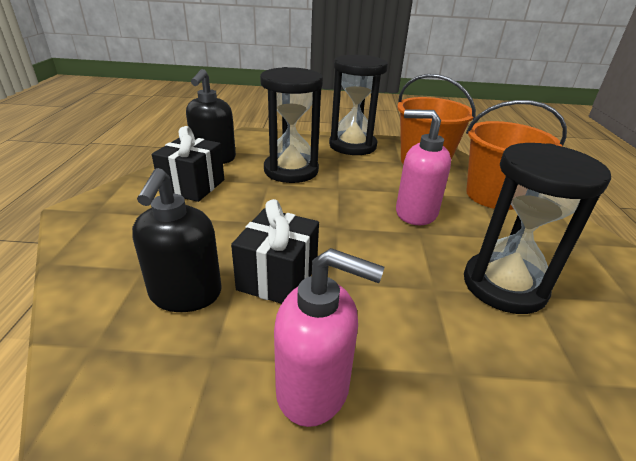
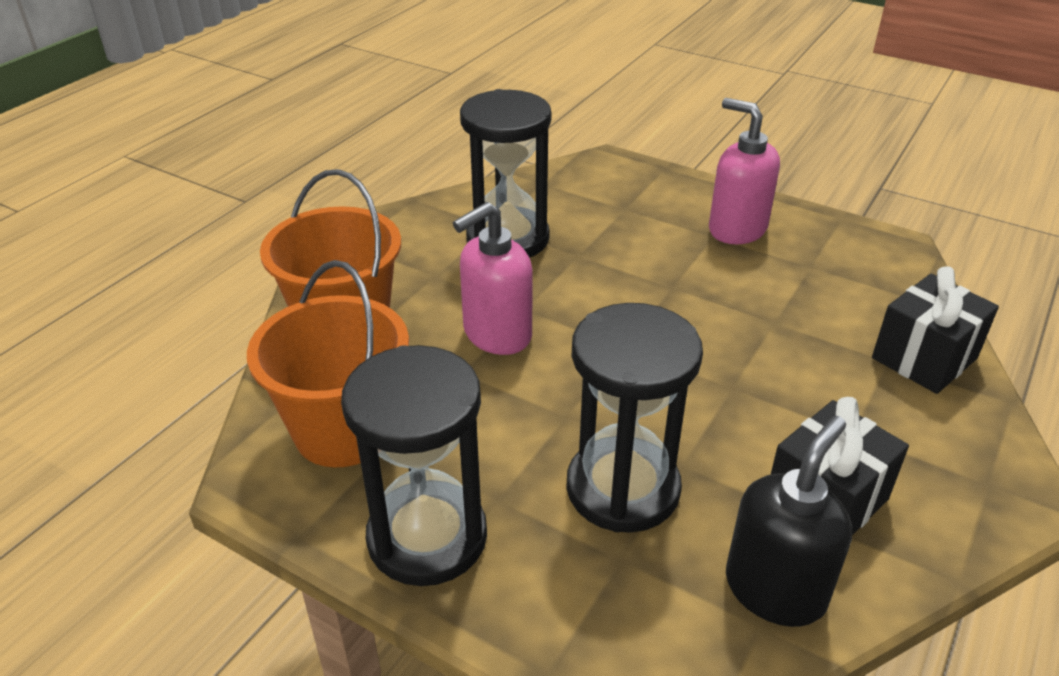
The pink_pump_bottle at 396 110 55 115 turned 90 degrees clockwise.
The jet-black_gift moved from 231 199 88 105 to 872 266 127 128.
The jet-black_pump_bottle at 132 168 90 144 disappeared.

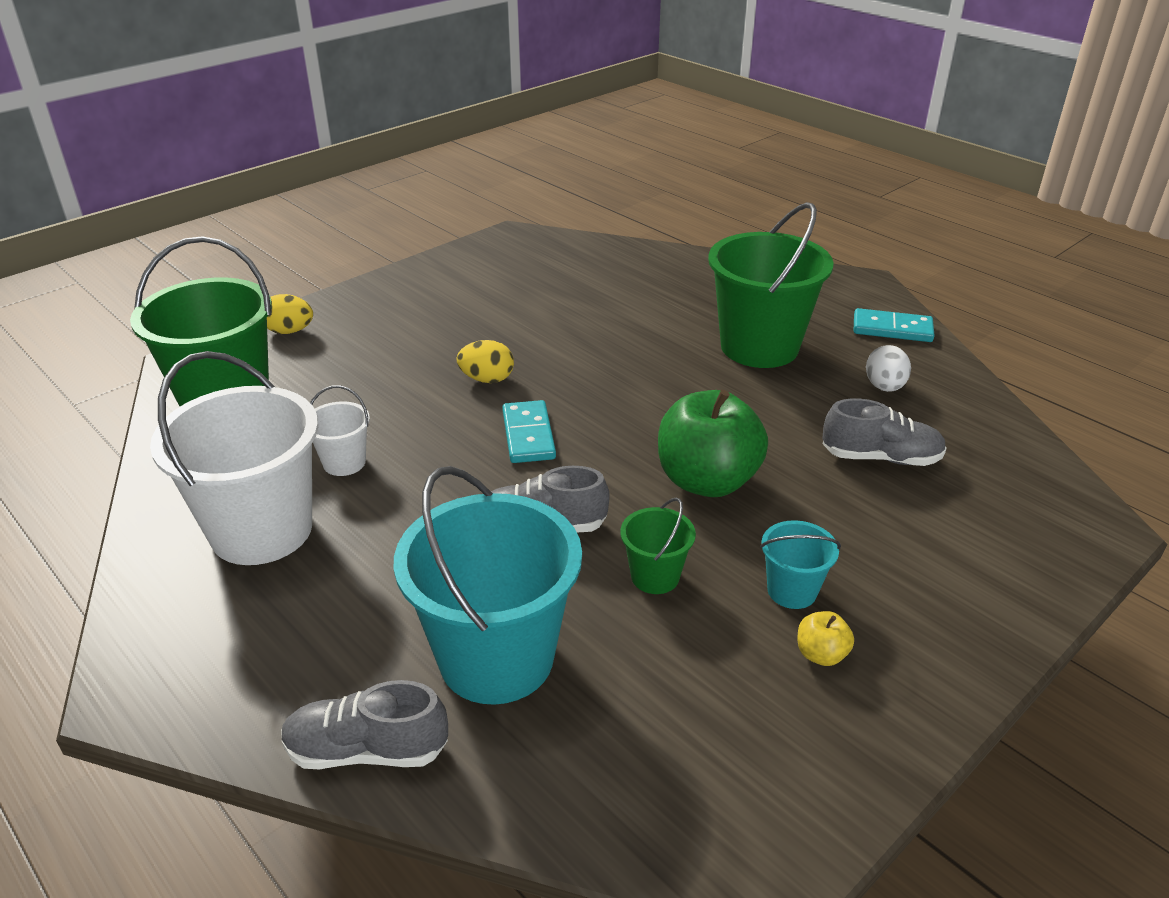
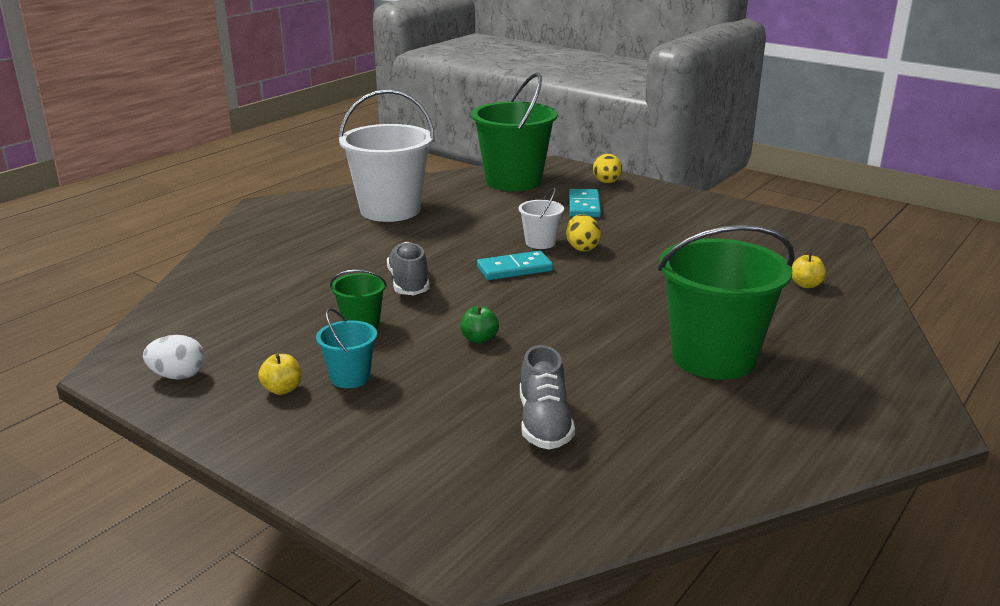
The pure_white_egg_shape moved from 866 345 45 47 to 143 335 62 45.
The green_toy_apple at 658 390 110 107 changed to 0.42 times the size.
The pure_white_sand_bucket moved from 310 386 60 90 to 519 188 45 61.
The teal_domino_piece moved from 854 308 81 34 to 569 189 32 28.
The golden_toy_apple at 792 253 34 35 appeared.
The grey_shoe at 281 680 167 89 disappeared.
The teal_sand_bucket at 394 466 188 239 disappeared.

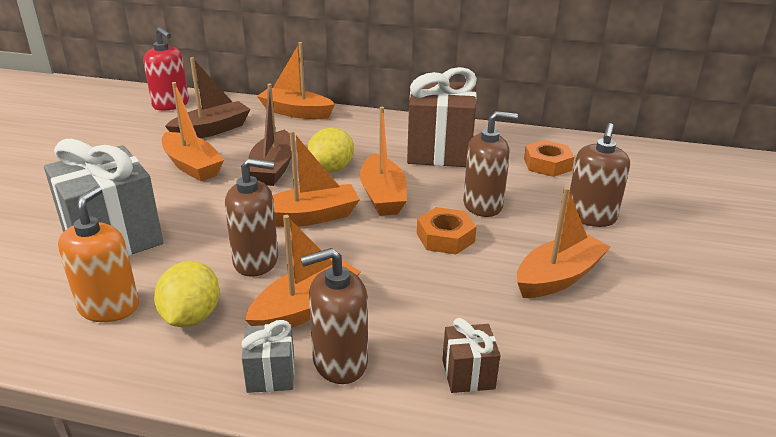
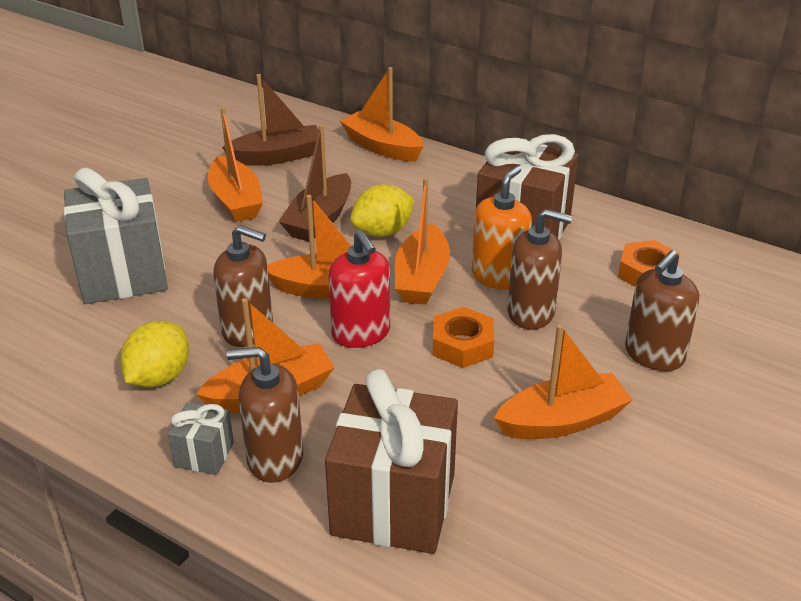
The brown_gift at 442 318 59 75 changed to 2.18 times the size.
The scarlet_pump_bottle moved from 143 27 46 84 to 328 230 62 118.
The bright_orange_pump_bottle moved from 58 186 81 136 to 472 166 60 124.

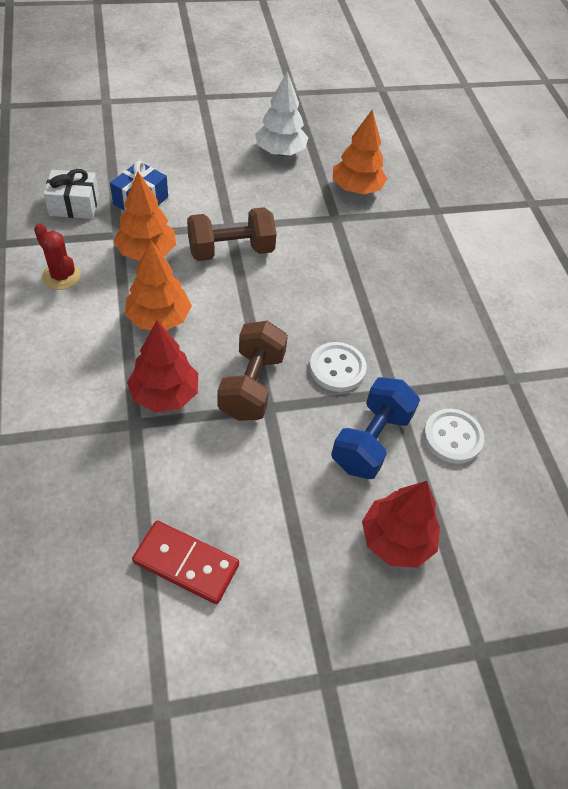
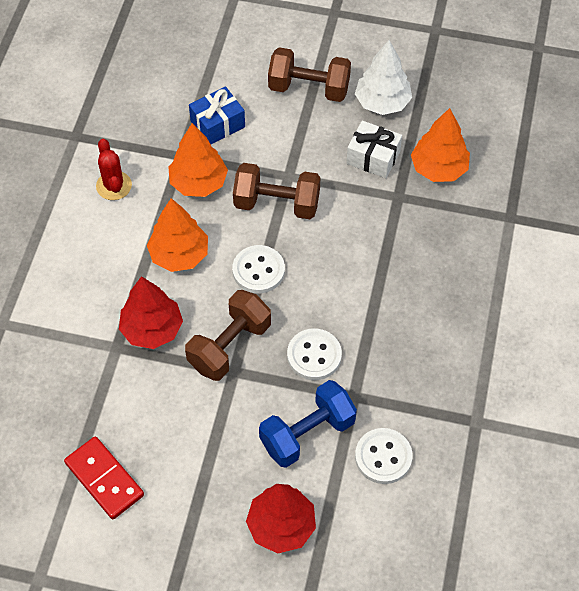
The pure_white_button at 232 245 53 48 appeared.
The brown_free_weight at 268 47 83 55 appeared.
The pure_white_gift moved from 44 169 55 50 to 346 121 56 57.

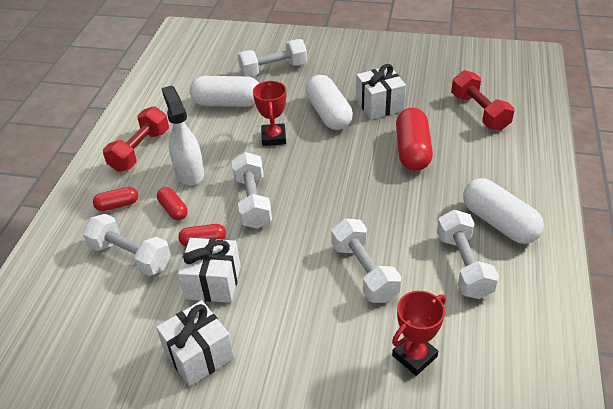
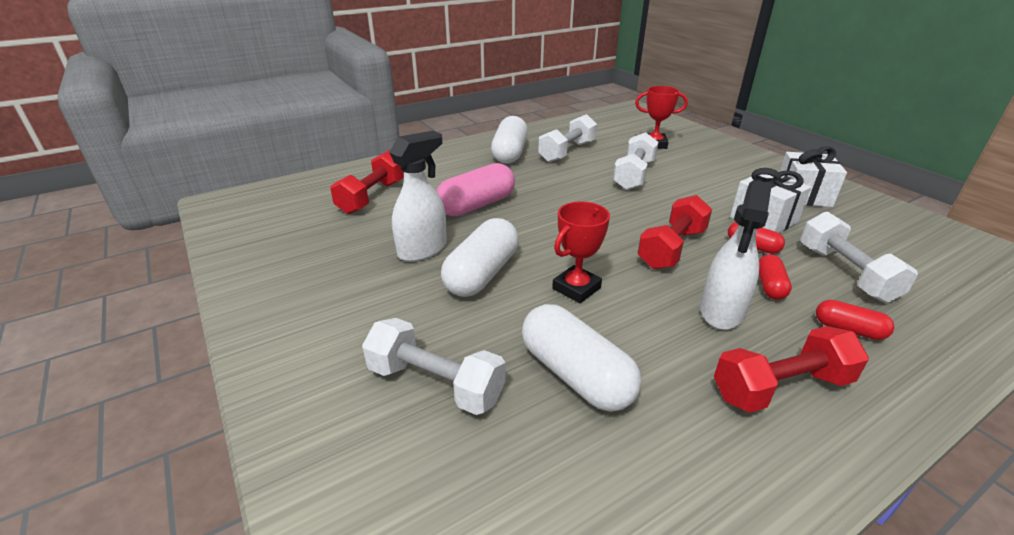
The pure_white_gift at 356 64 50 56 was replaced by the pure_white_spray_bottle at 389 131 58 131.
The scarlet_pill at 396 107 37 64 became the pink_pill at 436 163 79 53.
The pure_white_free_weight at 231 152 41 77 became the scarlet_free_weight at 637 195 75 74.

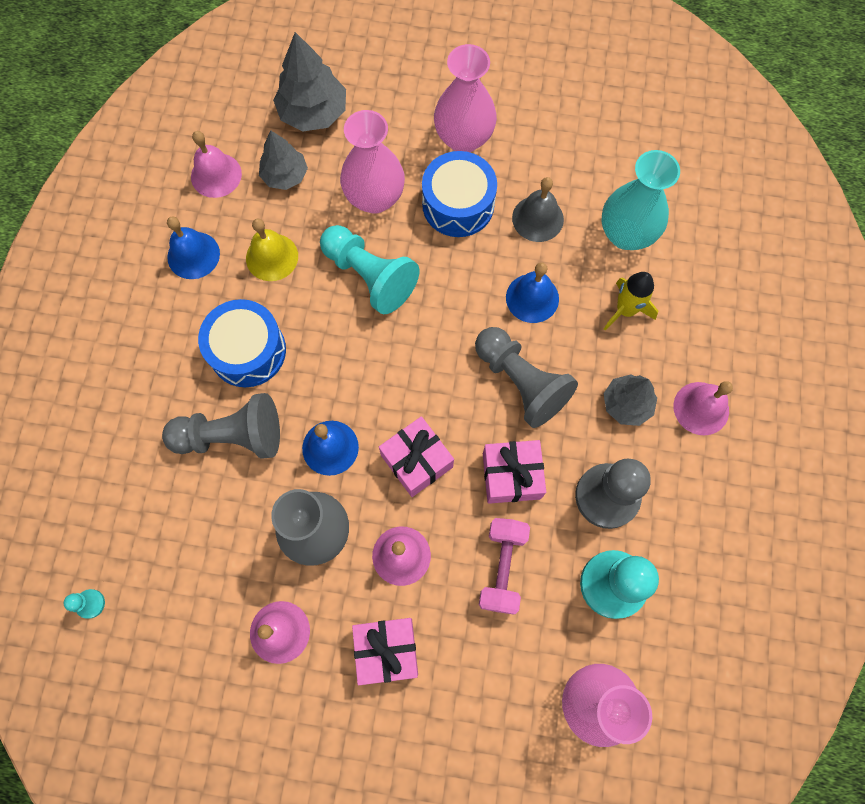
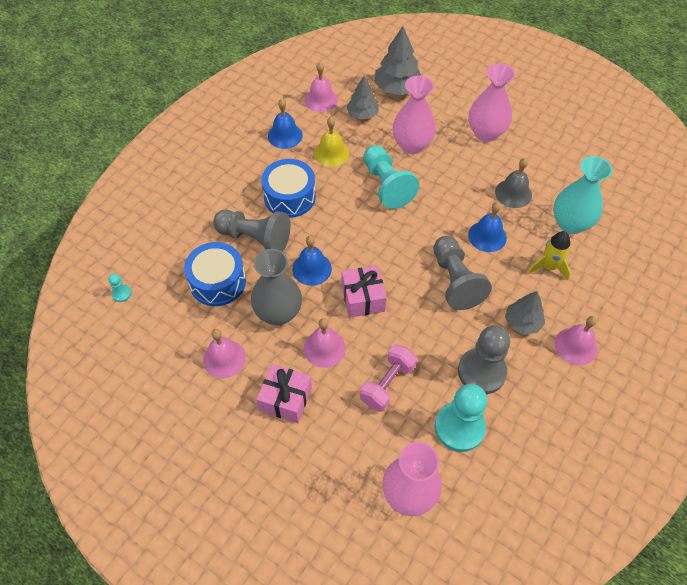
The royal_blue_drum moved from 422 151 75 86 to 184 242 62 64.
The pink_gift at 483 440 63 64 disappeared.

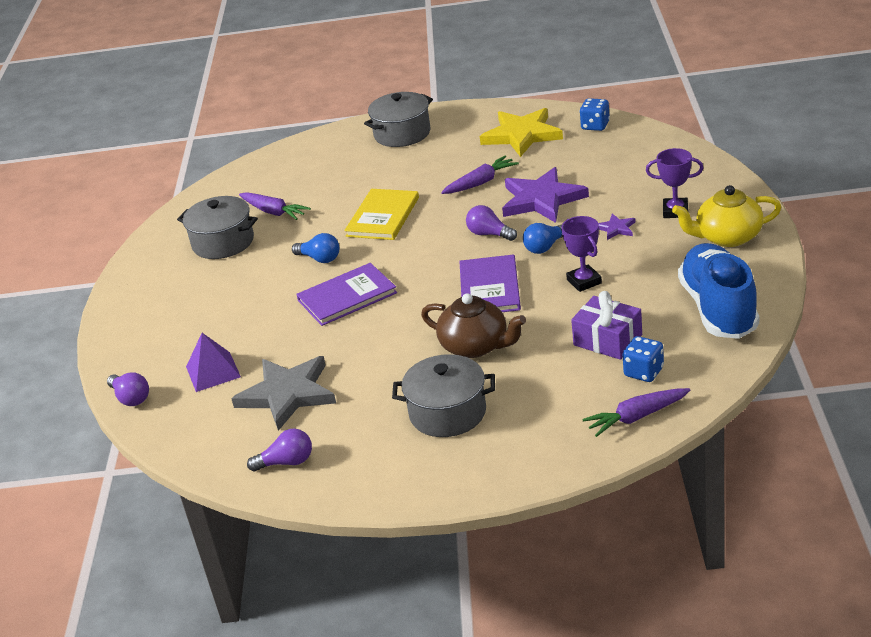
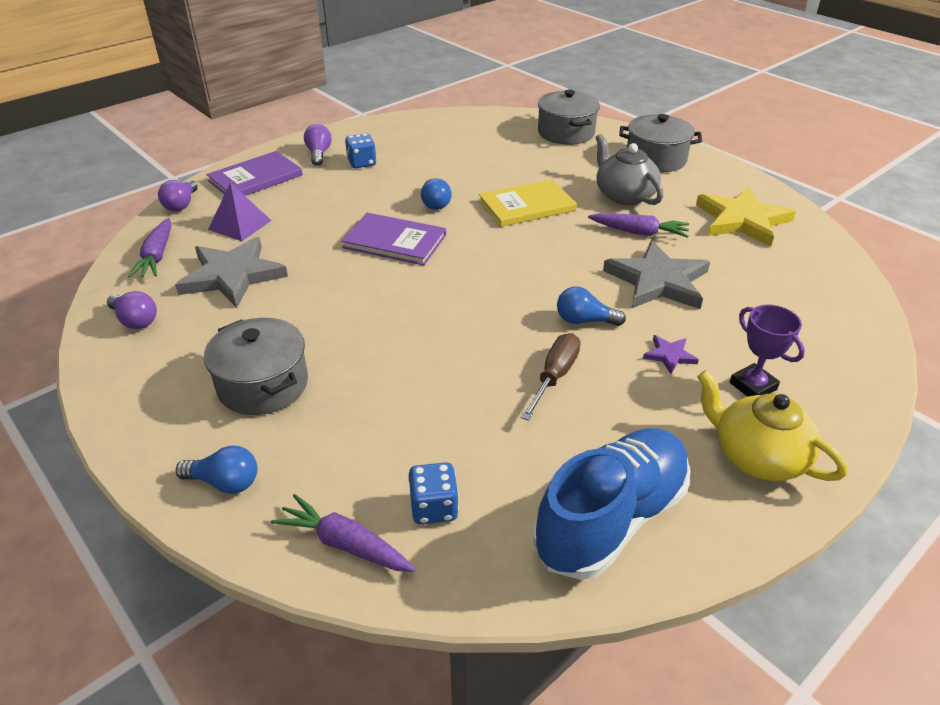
The purple_root_vegetable moved from 239 192 72 28 to 128 218 43 59.
The royal_blue_lightbulb at 176 446 81 48 appeared.
The purple_hardcover moved from 459 254 62 58 to 206 151 97 45.
The purple_lightbulb moved from 466 205 51 36 to 304 124 28 42.
The royal_blue_dice moved from 580 98 30 33 to 345 133 32 35.
The purple_prize_cup at 562 216 40 76 was replaced by the brown_flat_screwdriver at 521 333 60 88.
The grey_stockpot moved from 177 196 81 63 to 538 89 62 56.
The grey_china_teapot at 596 134 67 71 appeared.
The purple_star_shape at 502 167 87 56 became the grey_star_shape at 603 240 107 69.
The brown_china_teapot at 421 293 105 65 disappeared.
The purple_gift at 571 291 71 69 disappeared.

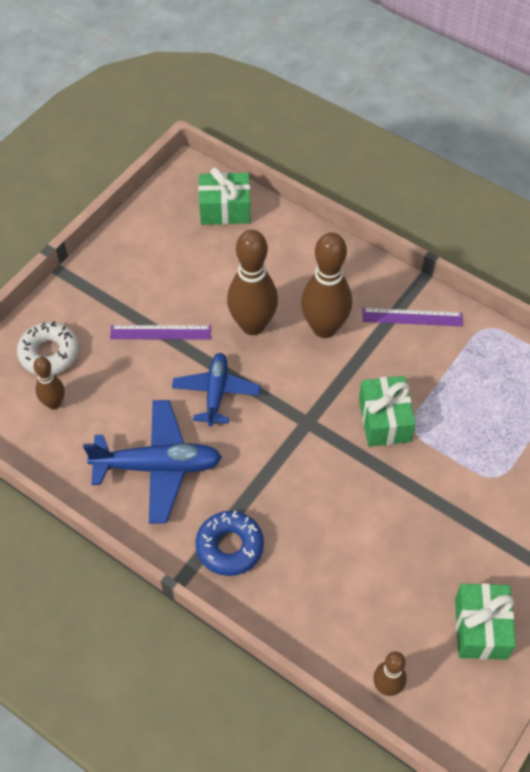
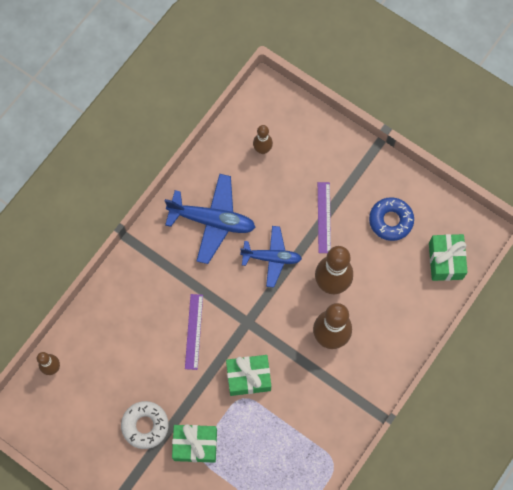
The pure_white_donut moved from 17 321 62 54 to 121 401 48 48.
The royal_blue_toy_plane at 83 400 139 124 turned 75 degrees counterclockwise.
The green_gift moved from 455 583 61 77 to 172 424 45 39.
The purple_straightedge moved from 362 308 101 18 to 185 294 18 76.
The royal_blue_donut moved from 196 511 68 65 to 369 197 45 44.

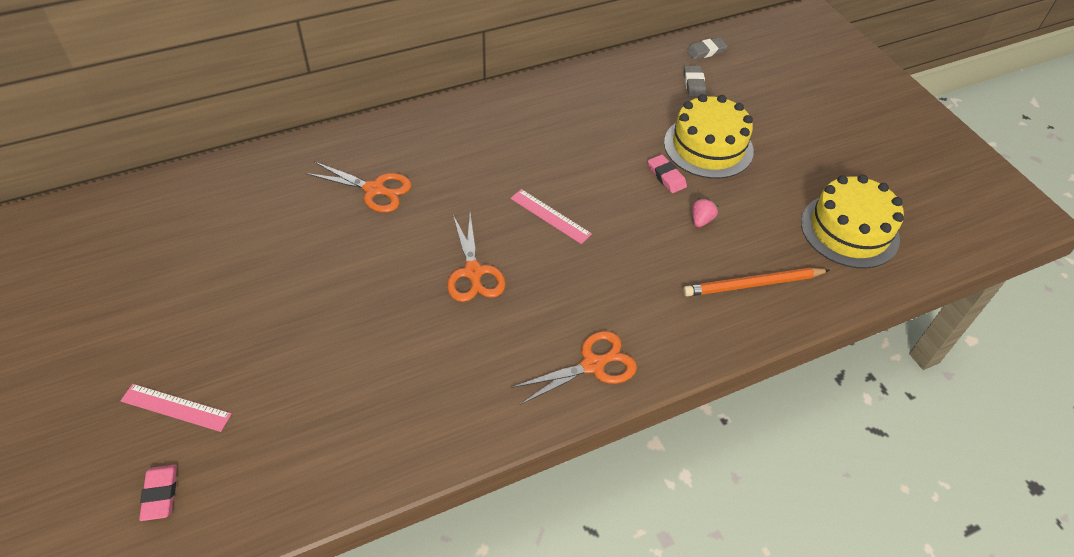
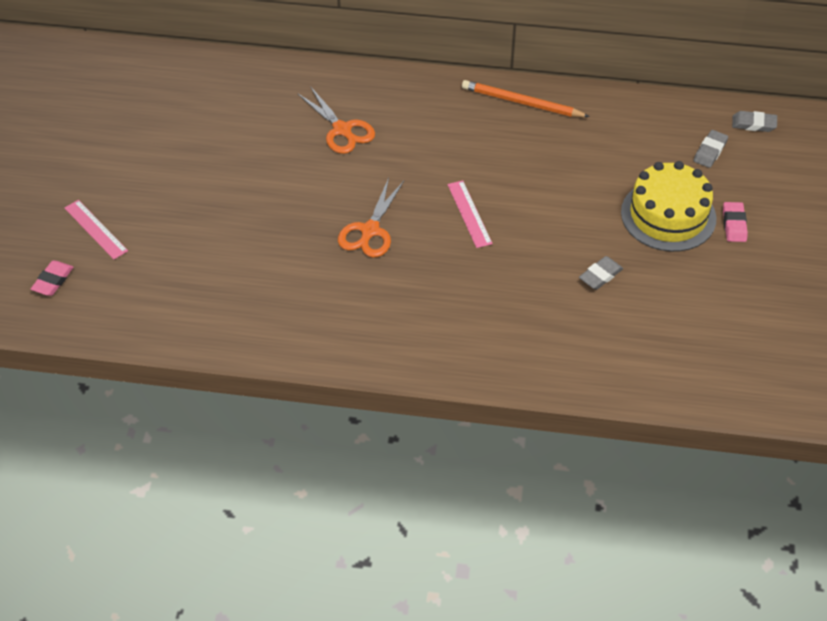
The bright_orange_wooden_pencil moved from 683 268 147 29 to 462 80 128 37.
The pink_berry at 692 198 27 29 was replaced by the grey_pencil_eraser at 579 256 44 34.
The pink_pencil_eraser moved from 648 154 39 39 to 723 202 25 40.
The bright_orange_pair_of_scissors at 511 331 126 74 disappeared.
The golden_gateau at 801 175 103 93 disappeared.

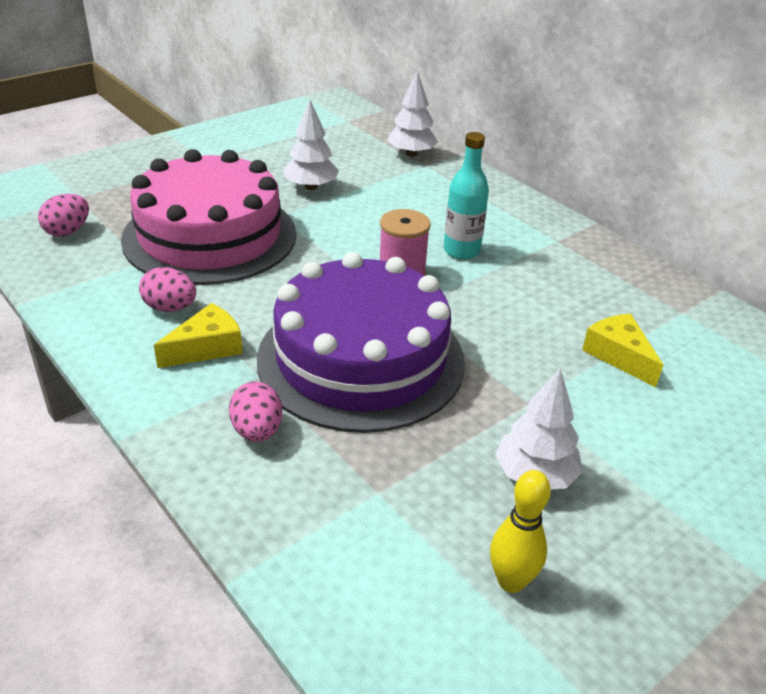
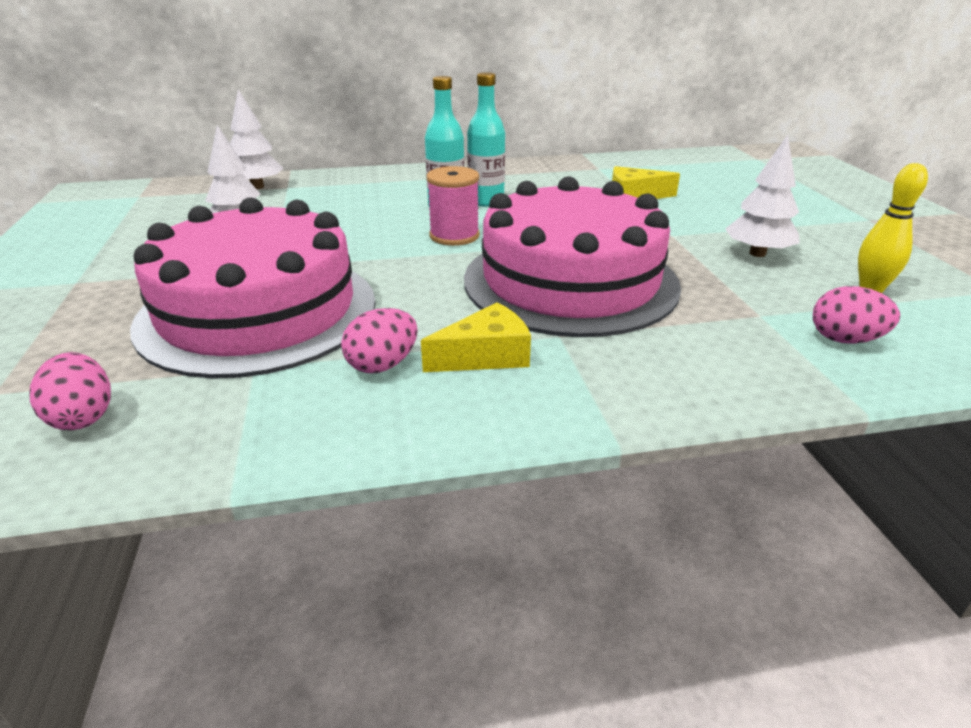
The golden_piece_of_cheese at 154 303 89 65 turned 75 degrees clockwise.
The purple_gateau at 257 252 208 181 became the pink_gateau at 464 176 217 161.
The teal_flask at 467 72 38 135 appeared.
The pink_egg_shape moved from 229 382 53 60 to 813 286 87 58.

